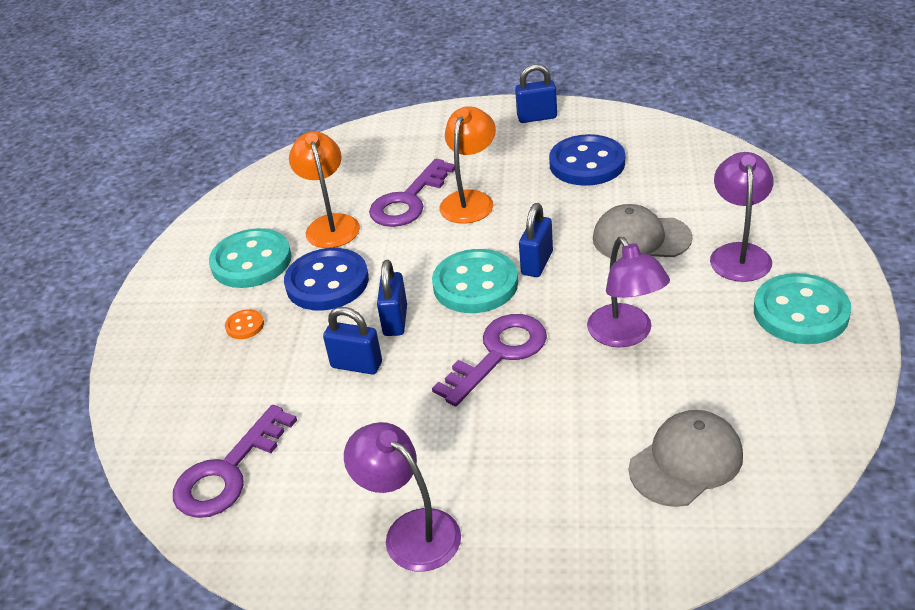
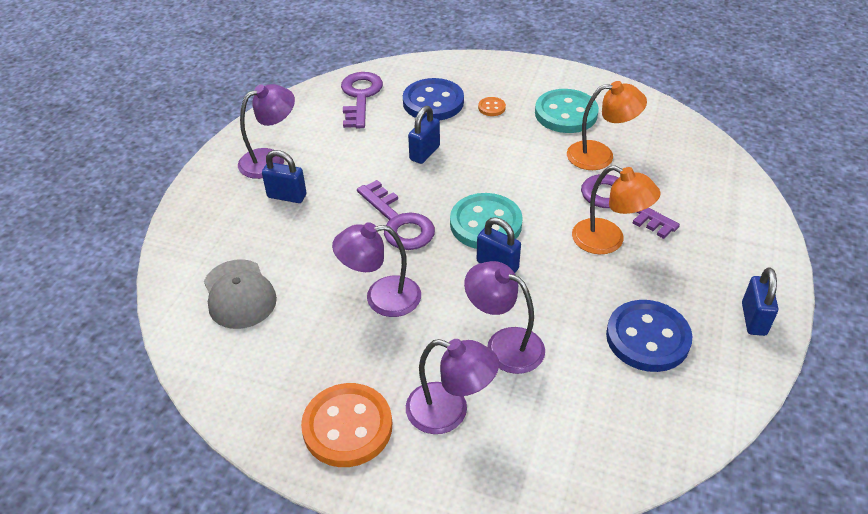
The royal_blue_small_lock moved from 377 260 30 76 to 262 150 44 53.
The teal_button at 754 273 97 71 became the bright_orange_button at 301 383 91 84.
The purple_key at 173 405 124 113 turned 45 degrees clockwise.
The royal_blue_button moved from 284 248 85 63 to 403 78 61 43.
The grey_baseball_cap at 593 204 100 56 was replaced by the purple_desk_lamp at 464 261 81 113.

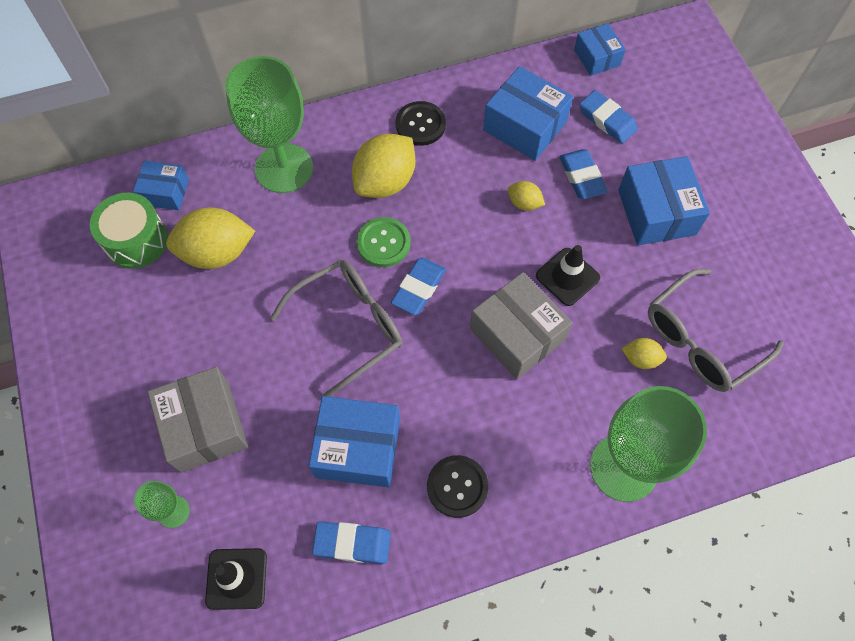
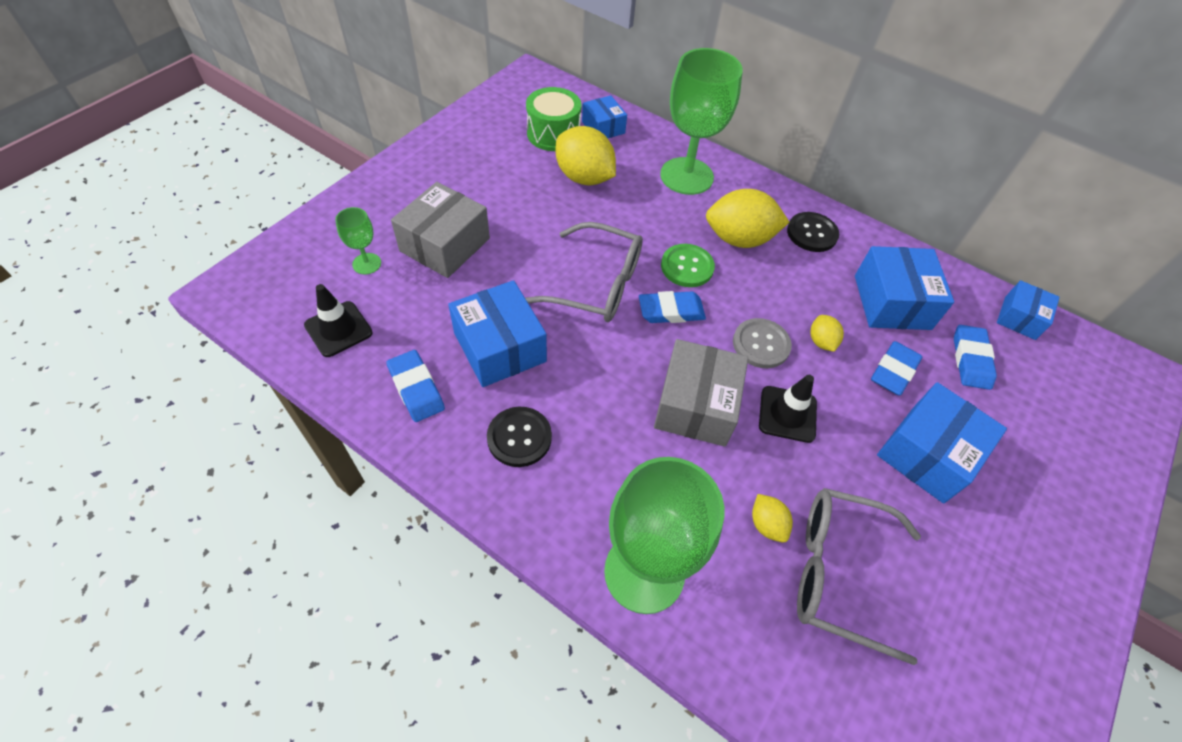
The grey_button at 733 318 59 50 appeared.

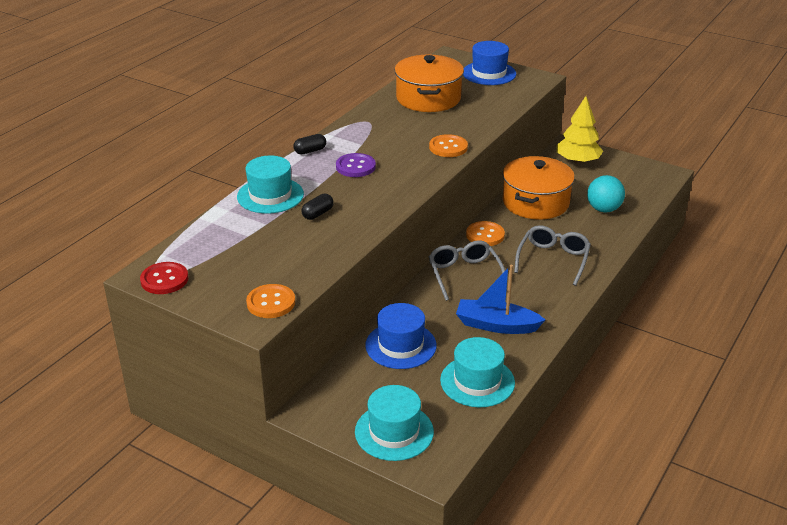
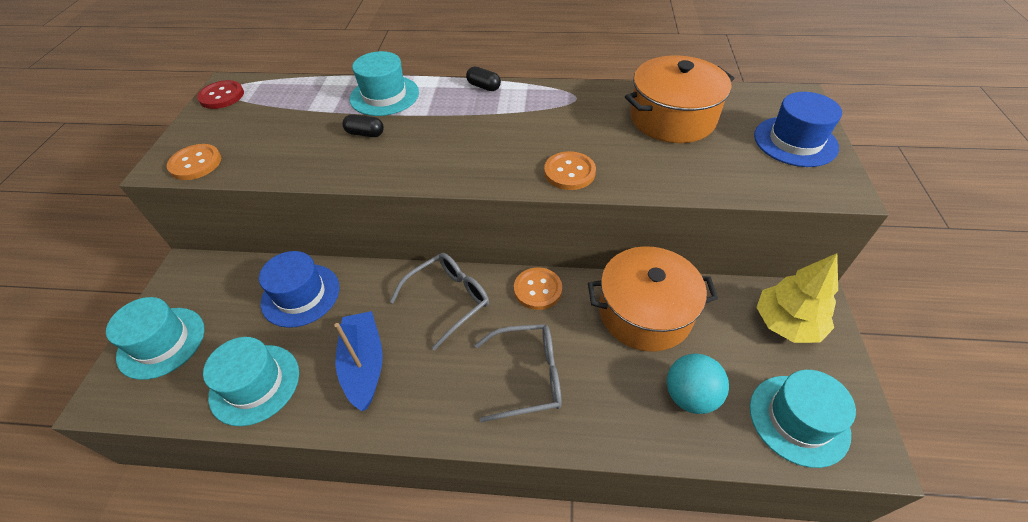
The teal_hat at 750 370 106 98 appeared.
The purple_button at 336 153 40 24 disappeared.

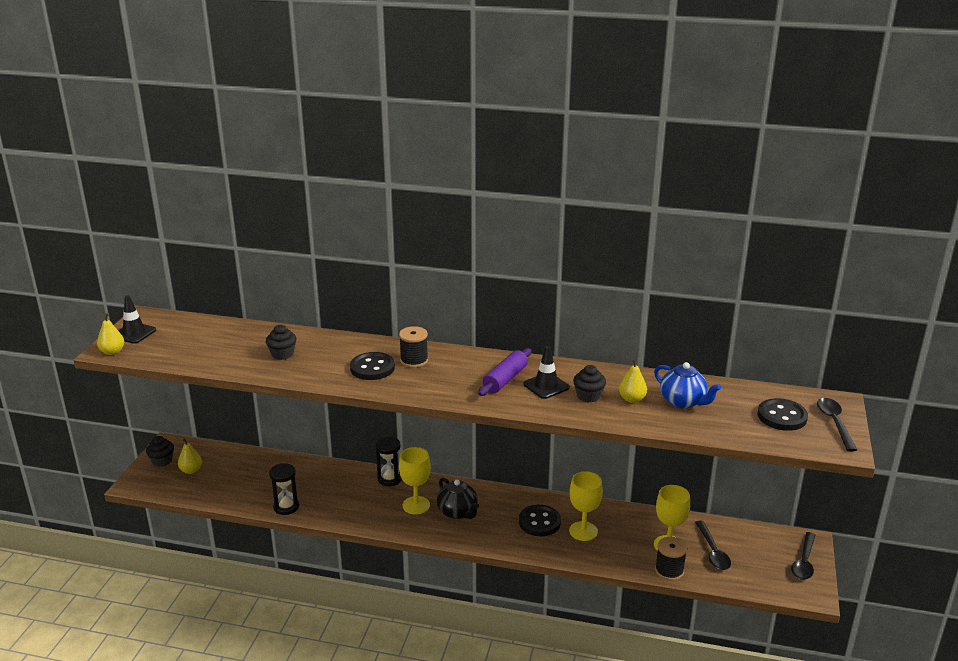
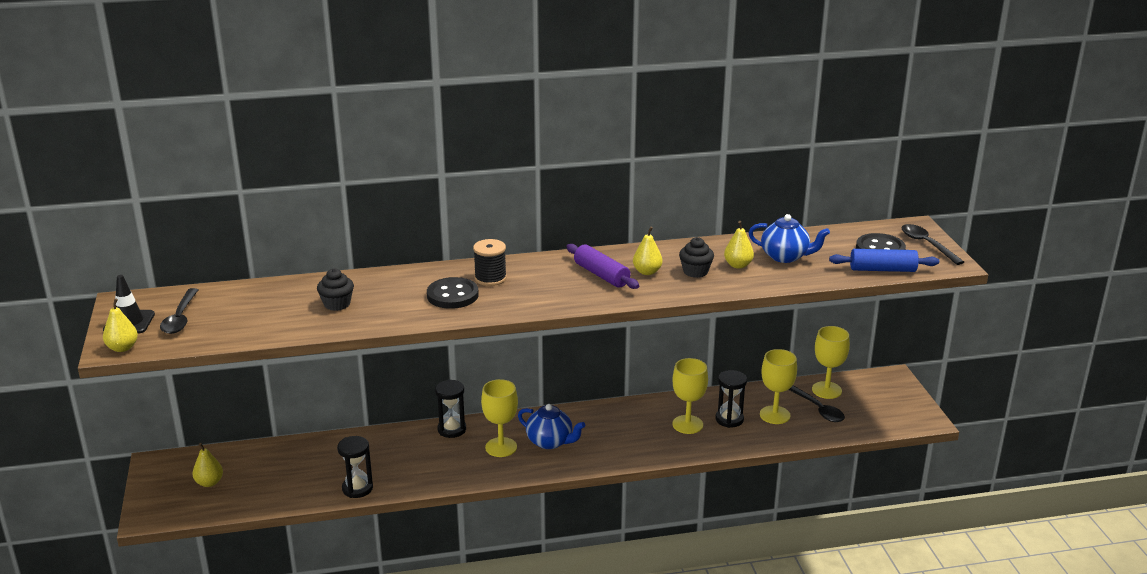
The jet-black_teaspoon moved from 791 532 24 48 to 160 288 38 46.
The jet-black_china_teapot at 437 478 42 41 became the royal_blue_china_teapot at 518 404 67 45.
The purple_pastry_roller at 478 348 53 48 turned 45 degrees counterclockwise.
The jet-black_safety_cone at 523 346 47 53 was replaced by the golden_toy_pear at 633 226 29 49.
The jet-black_hourglass at 716 370 31 58 appeared.
The golden_goblet at 812 326 38 73 appeared.
The royal_blue_pastry_roller at 829 249 110 23 appeared.
The jet-black_muffin at 146 436 28 31 disappeared.
The jet-black_button at 519 505 42 31 disappeared.
The jet-black_spool at 655 537 32 44 disappeared.

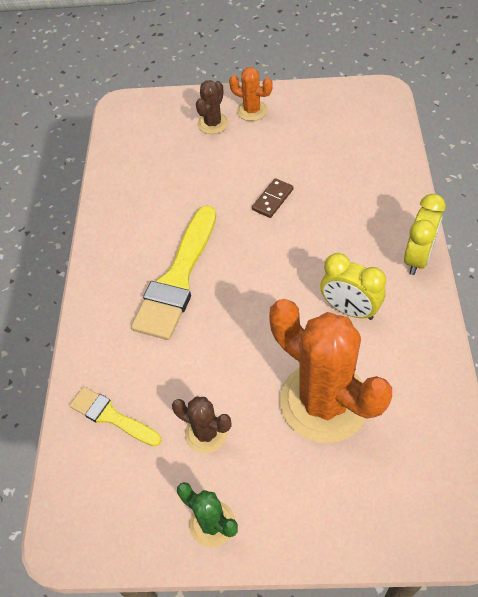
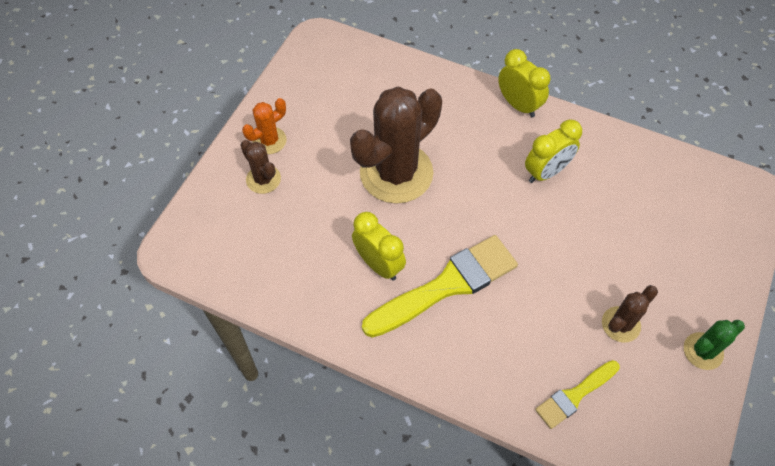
The brown_domino_piece at 252 178 41 40 was replaced by the brown_cactus at 350 86 92 118.
The golden_alarm_clock at 352 212 54 68 appeared.
The golden_paint_brush at 131 205 85 135 turned 75 degrees counterclockwise.
The bright_orange_cactus at 269 299 123 144 disappeared.

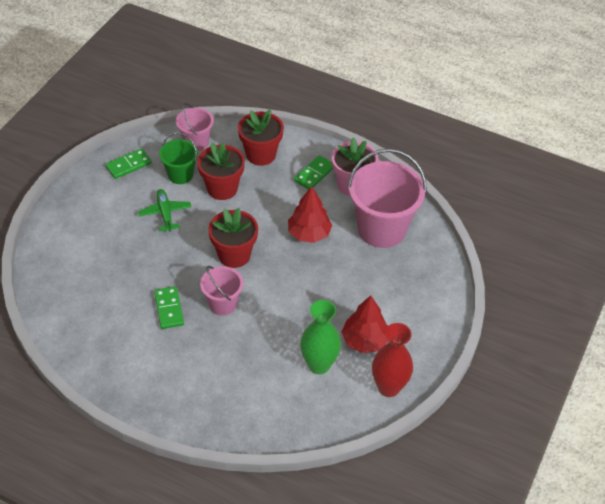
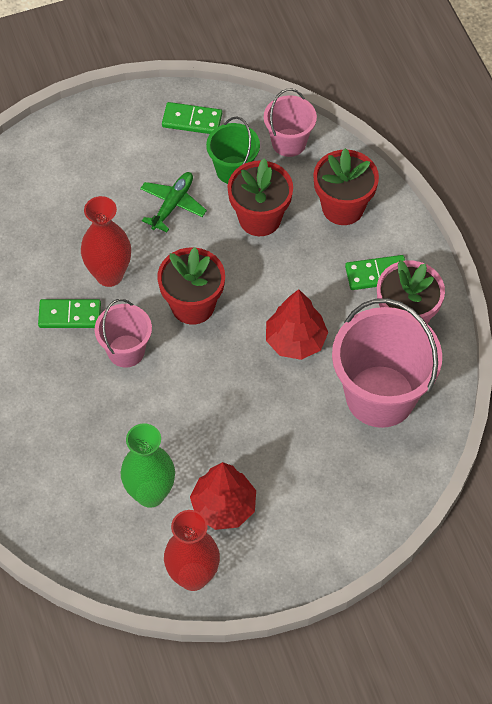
The green_domino_piece at 154 286 30 43 turned 60 degrees clockwise.
The scarlet_tall_vase at 81 196 50 91 appeared.

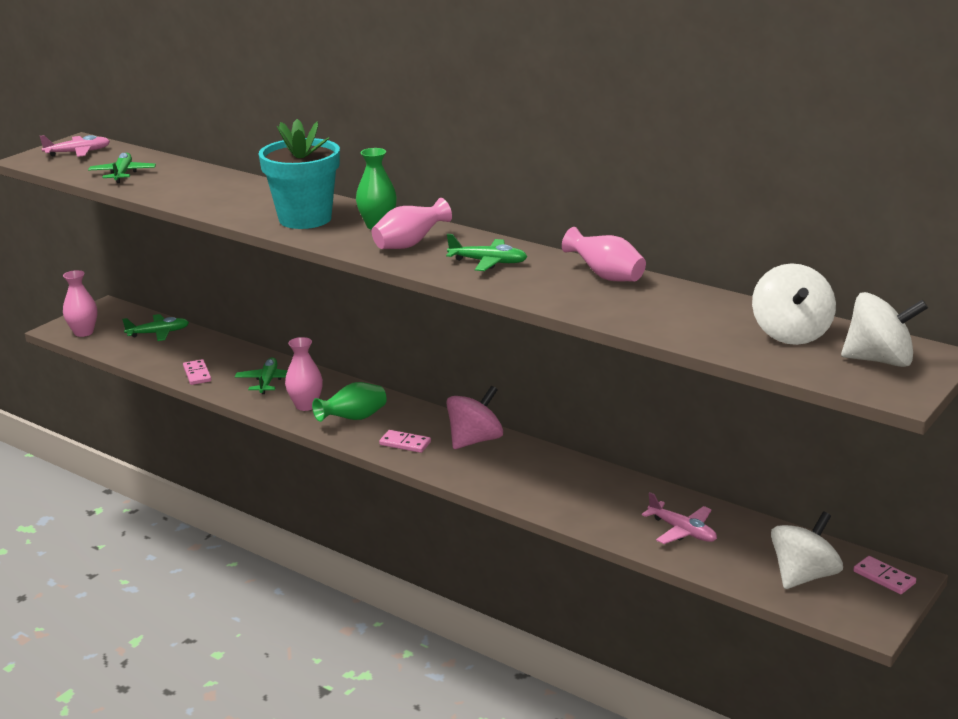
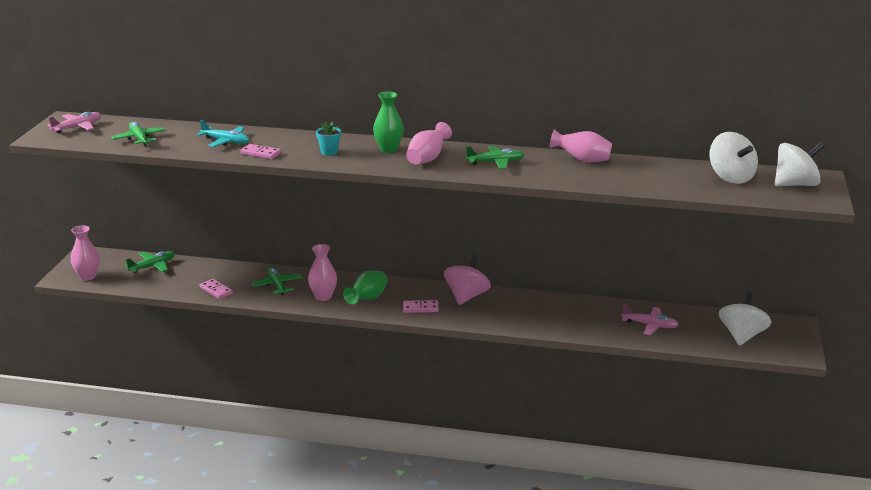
The teal_toy_plane at 197 120 52 27 appeared.
The pink_domino_piece moved from 853 556 63 38 to 240 144 41 15.
The teal_potted_plant at 259 119 81 110 changed to 0.41 times the size.

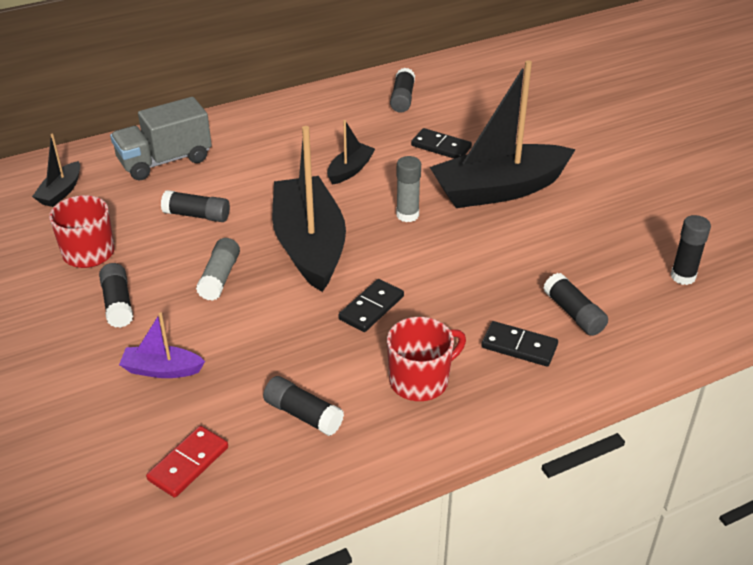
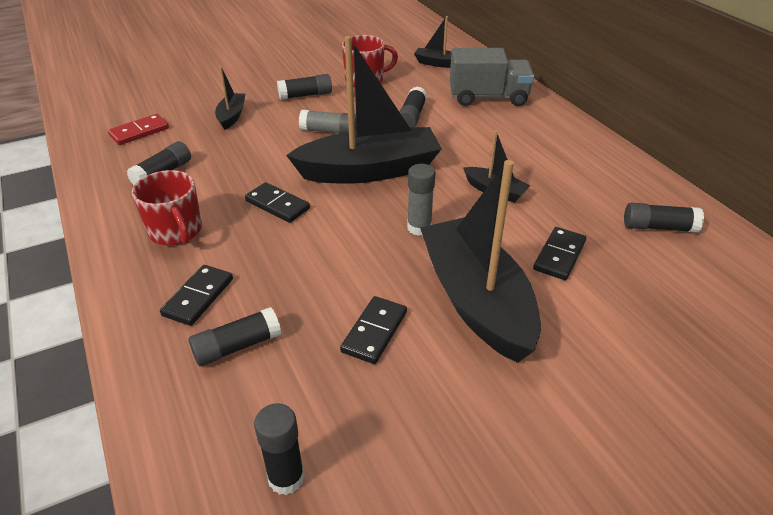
The scarlet_domino_piece at 146 426 82 72 turned 75 degrees counterclockwise.
The purple_toy_boat at 119 313 86 65 became the jet-black_toy_boat at 215 66 30 64.
The jet-black_domino_piece at 340 296 67 68 appeared.
The grey_truck at 110 97 102 83 turned 120 degrees clockwise.

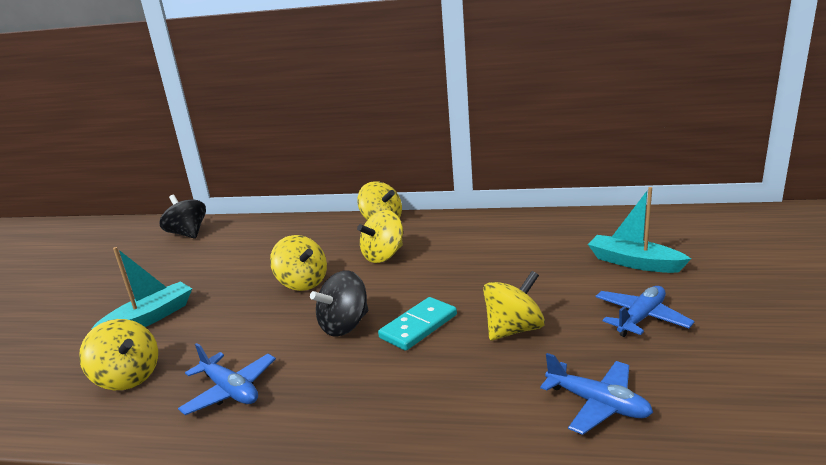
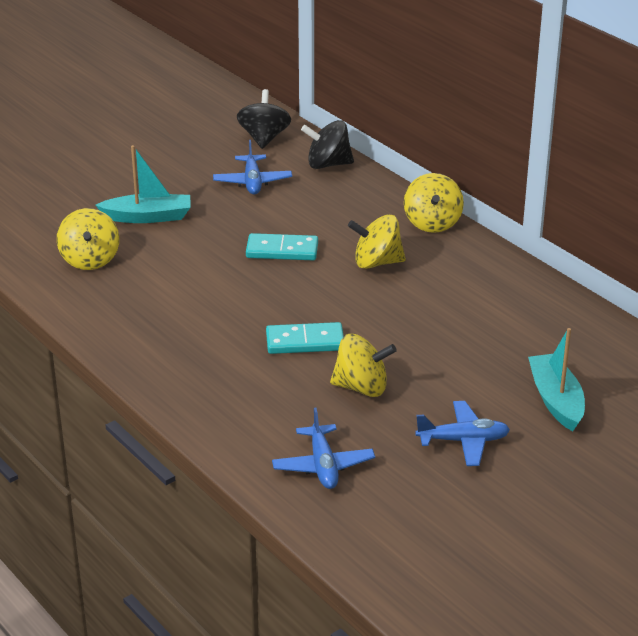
The royal_blue_toy_plane moved from 178 343 98 72 to 213 140 79 54.
The golden_whirligig at 270 235 57 56 was replaced by the teal_domino_piece at 246 233 72 27.
The jet-black_whirligig moved from 310 270 58 67 to 301 120 53 49.

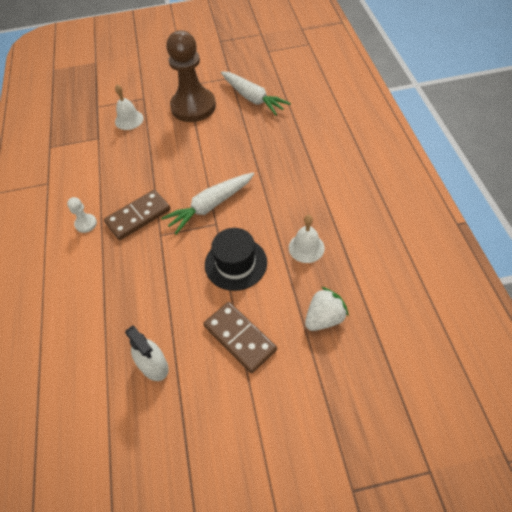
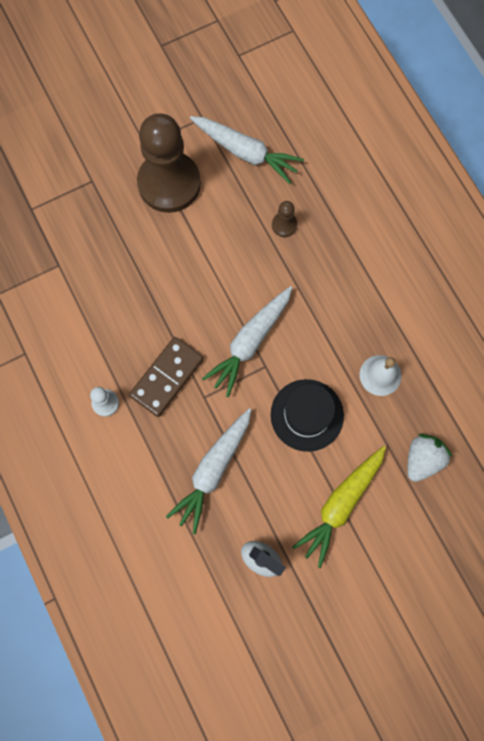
The pure_white_root_vegetable at 166 408 85 126 appeared.
The brown_game_pawn at 272 201 26 36 appeared.
The brown_domino_piece at 203 302 74 71 was replaced by the golden_root_vegetable at 292 446 94 122.
The pure_white_school_bell at 115 84 29 46 disappeared.

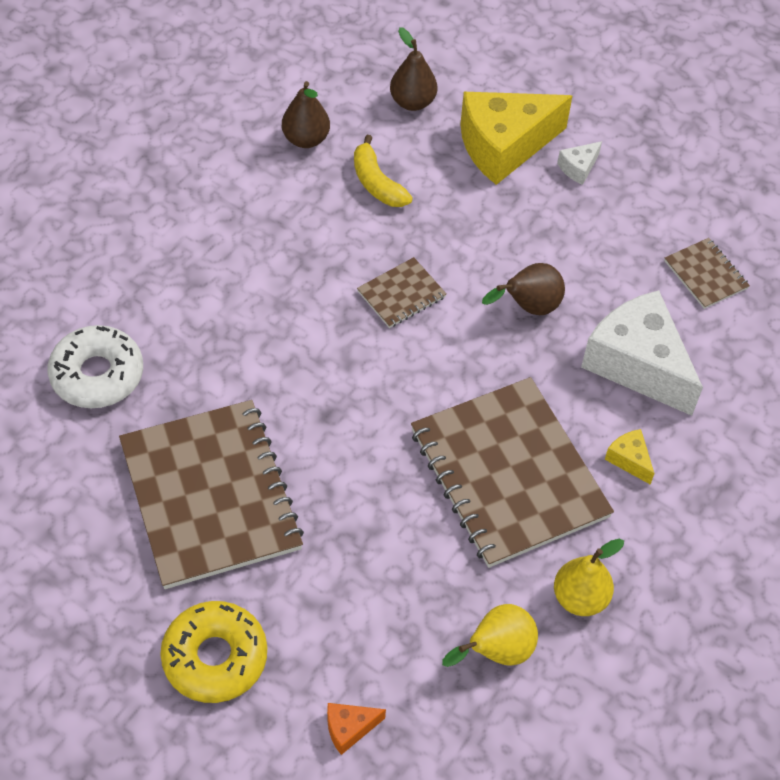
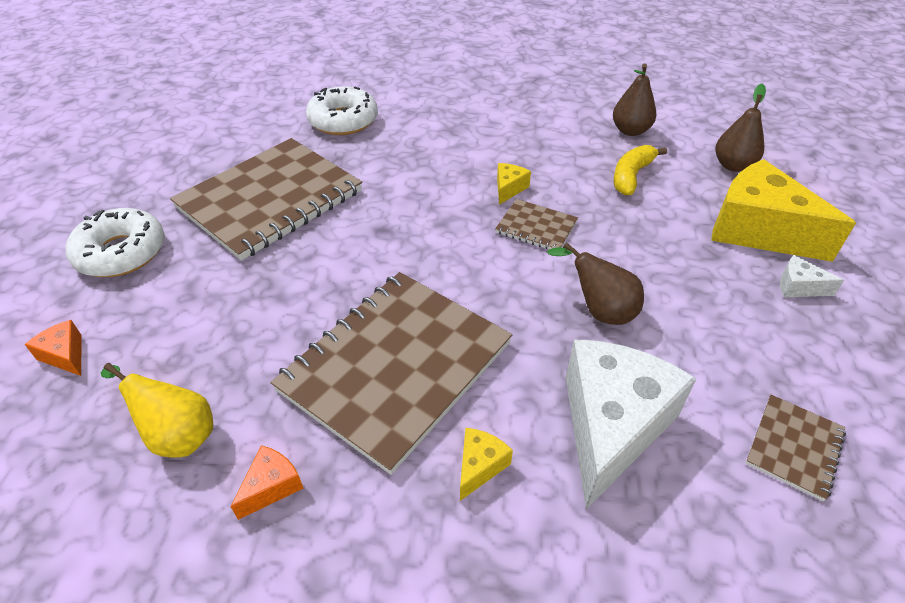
The golden_donut at 160 601 107 102 became the pure_white_donut at 65 208 100 69.
The golden_toy_pear at 554 539 70 77 was replaced by the bright_orange_piece_of_cheese at 231 445 73 75.
The golden_piece_of_cheese at 497 163 34 42 appeared.

